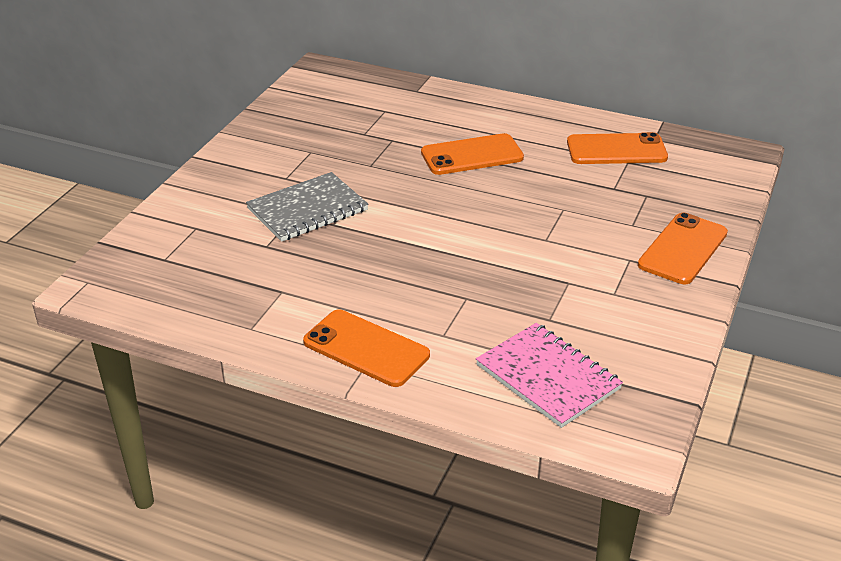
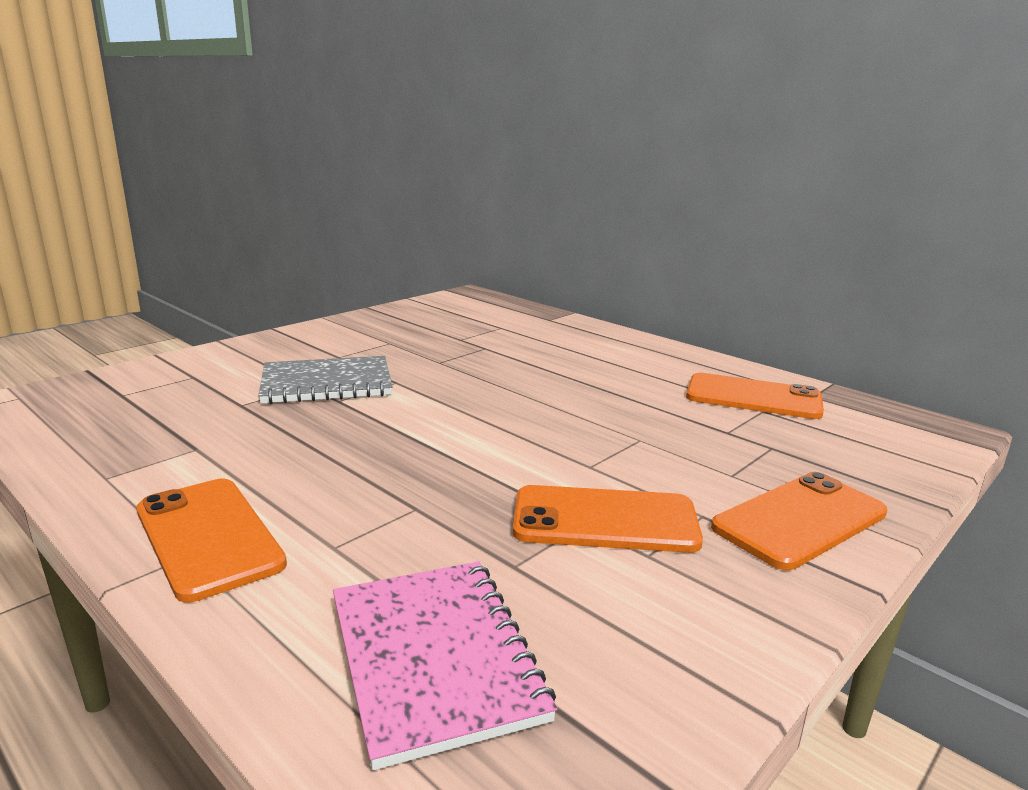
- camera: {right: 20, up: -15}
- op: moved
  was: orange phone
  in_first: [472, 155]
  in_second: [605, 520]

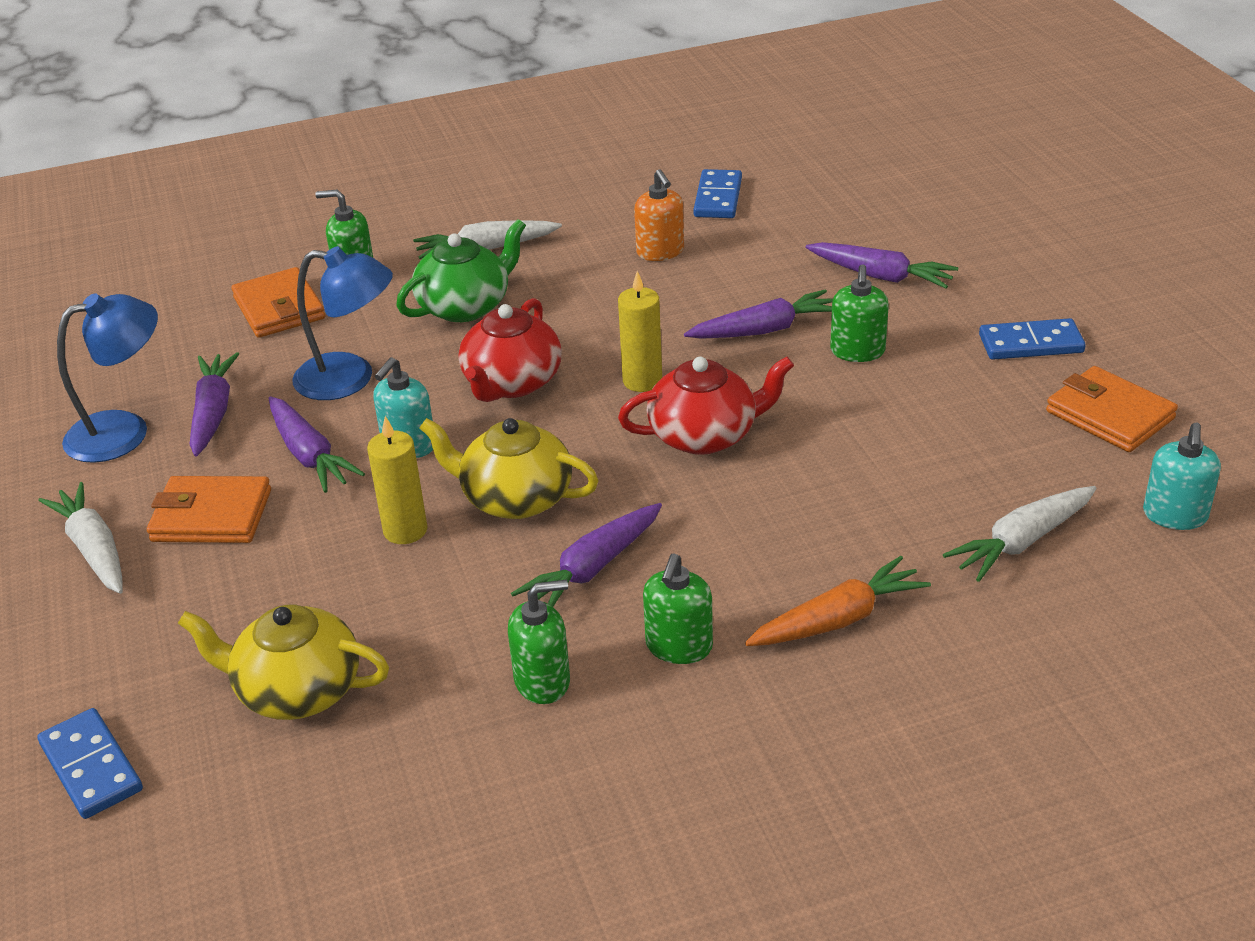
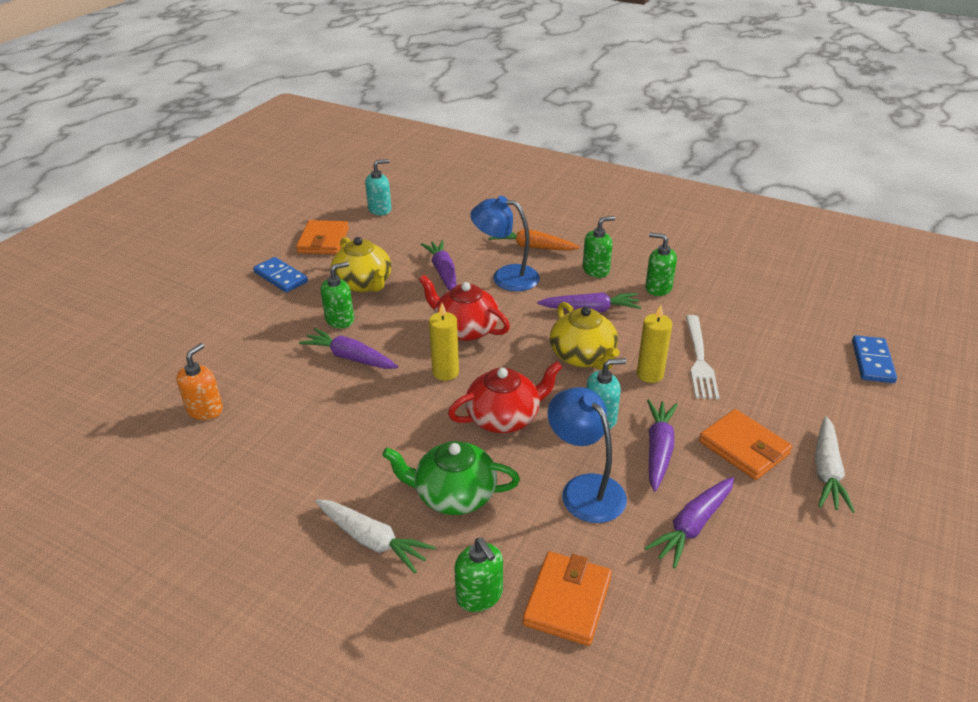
- camera: {right: -135, up: 0}
- op: moved
  was: orange soap dispenser
  in_first: [660, 252]
  in_second: [205, 409]
- op: moved
  was: yellow teapot
  in_first: [297, 690]
  in_second: [364, 283]
- op: moved
  was: purple carrot
  in_first: [880, 276]
  in_second: [443, 272]
- op: moved
  was: blue lamp
  in_first: [124, 431]
  in_second: [506, 277]
- op: added
  now: white fork
  in_second: [699, 360]
- op: removed
  was: blue domino
  in_first: [718, 198]
- op: removed
  was: white carrot
  in_first: [1022, 542]

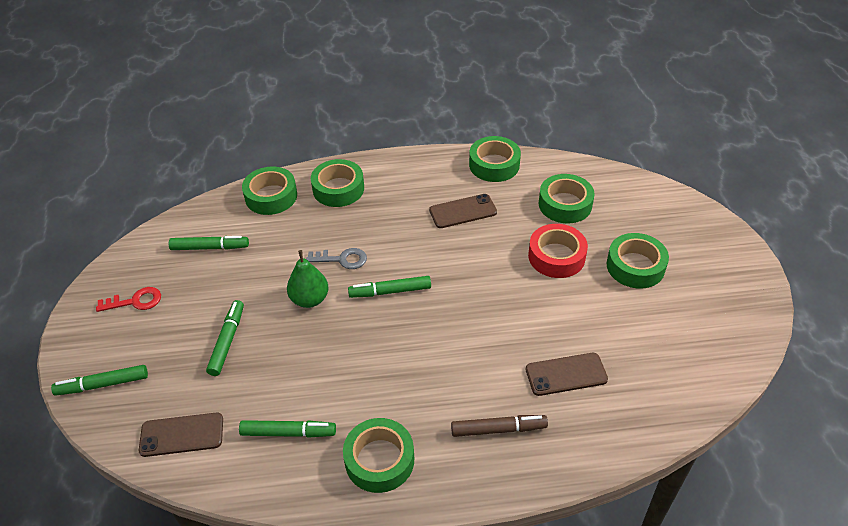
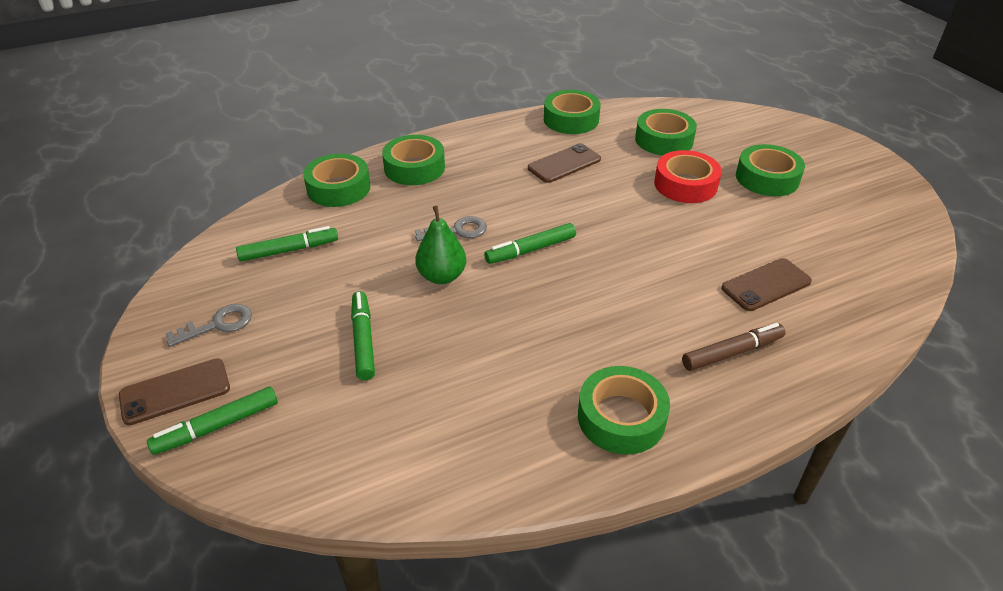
- camera: {right: -20, up: -5}
- op: moved
  was: brown phone
  in_first: [182, 435]
  in_second: [175, 392]
- op: recoloured
  was: red key
  now: grey key
  in_first: [135, 301]
  in_second: [218, 325]
- op: removed
  was: green marker
  in_first: [288, 432]

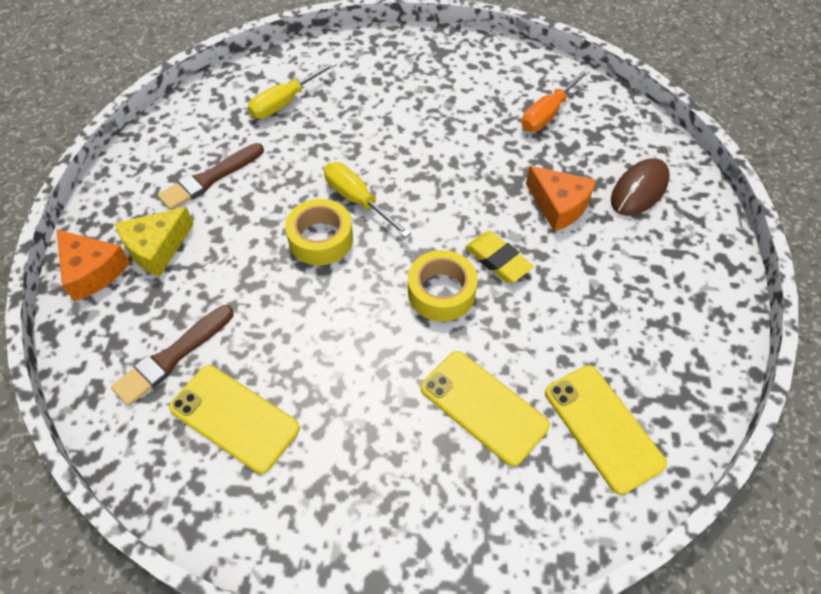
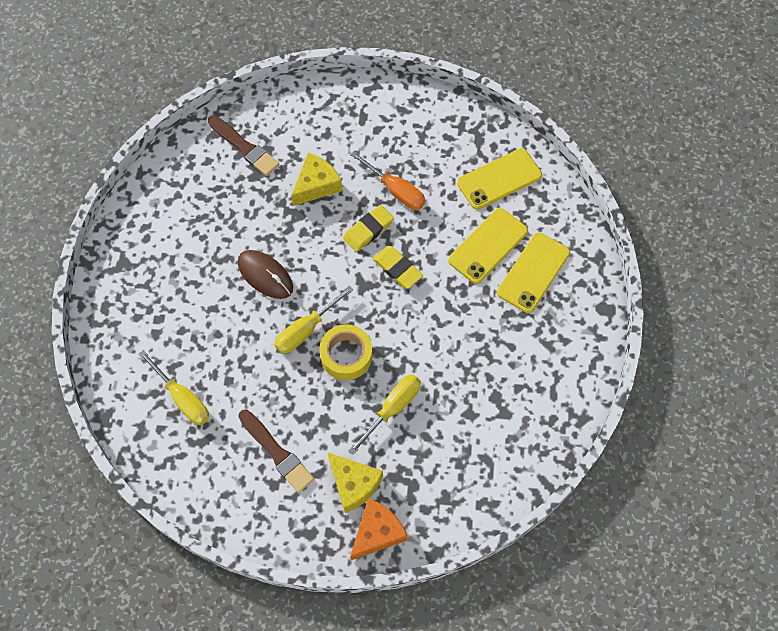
- camera: {right: -90, up: 10}
- op: moved
  was: brown brush
  in_first: [172, 357]
  in_second: [244, 147]
- op: moved
  was: brown mouse
  in_first: [639, 190]
  in_second: [265, 275]
- op: recoloured
  was: orange cheese
  now: yellow cheese
  in_first: [559, 205]
  in_second: [316, 185]
- op: added
  now: yellow screwdriver
  in_second: [392, 408]
- op: moved
  was: orange screwdriver
  in_first: [548, 113]
  in_second: [395, 190]
- op: replaced
  was: yellow tape
  now: yellow eraser
  in_first: [441, 292]
  in_second: [397, 269]
- op: moved
  was: yellow phone
  in_first: [234, 418]
  in_second: [533, 272]

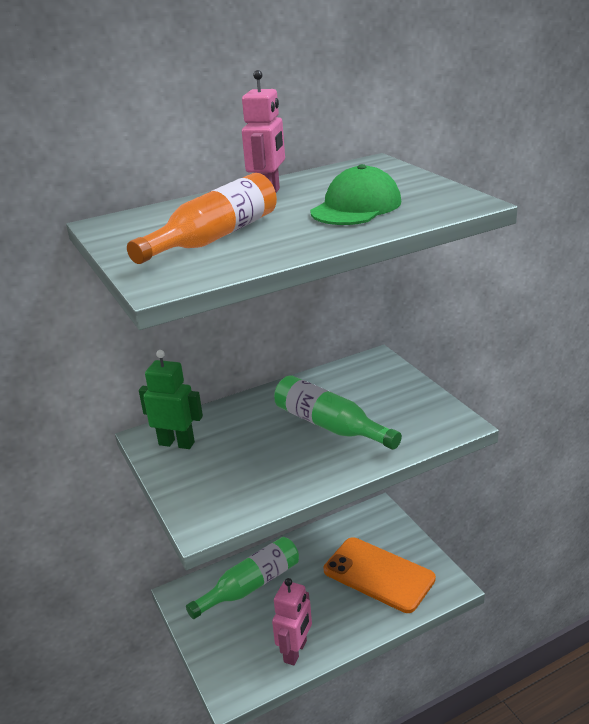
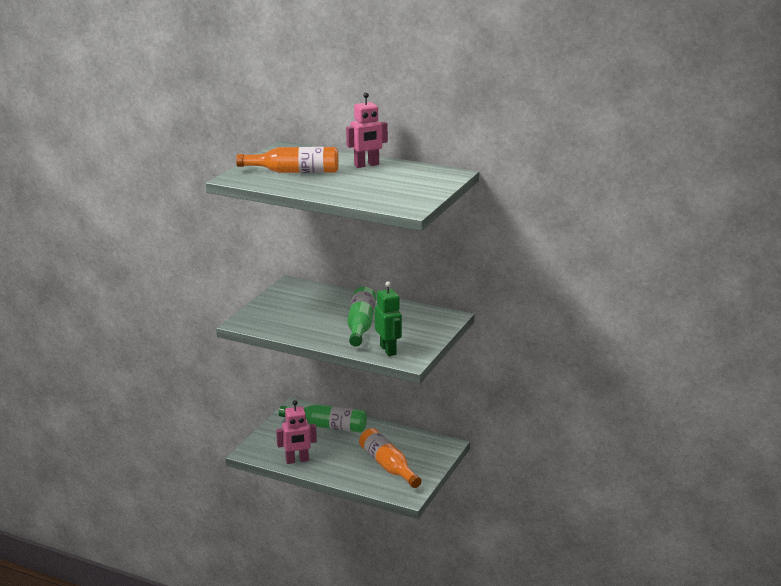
- camera: {right: 50, up: -5}
- op: replaced
  was: orange phone
  now: orange bottle
  in_first: [378, 574]
  in_second: [388, 466]
- op: moved
  was: green robot
  in_first: [177, 443]
  in_second: [388, 350]
- op: removed
  was: green cap
  in_first: [356, 207]

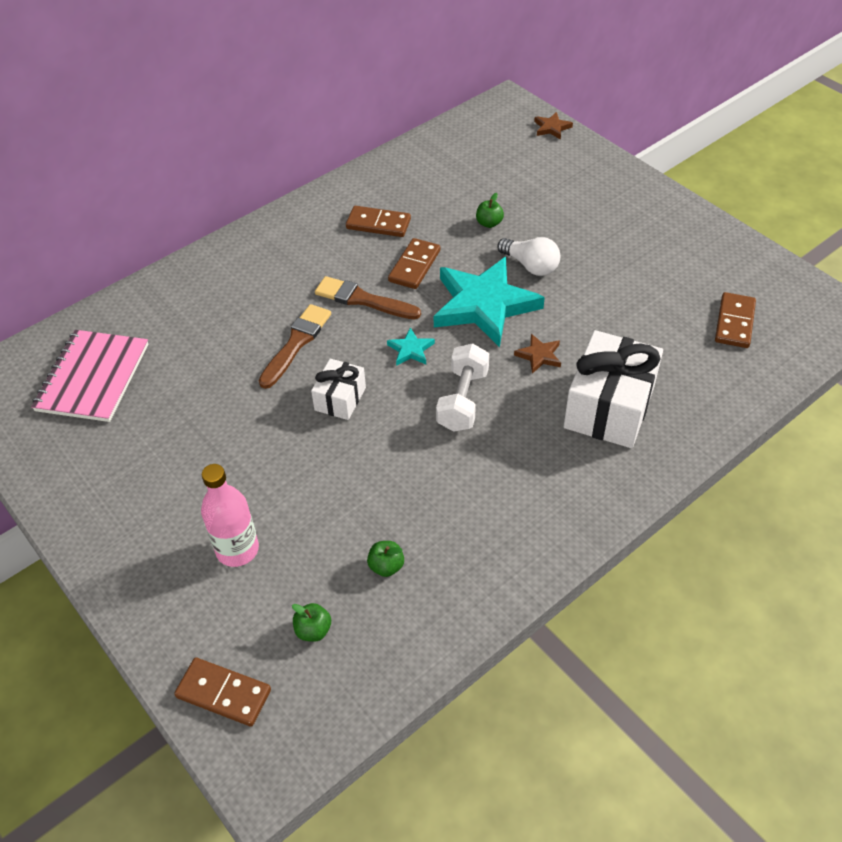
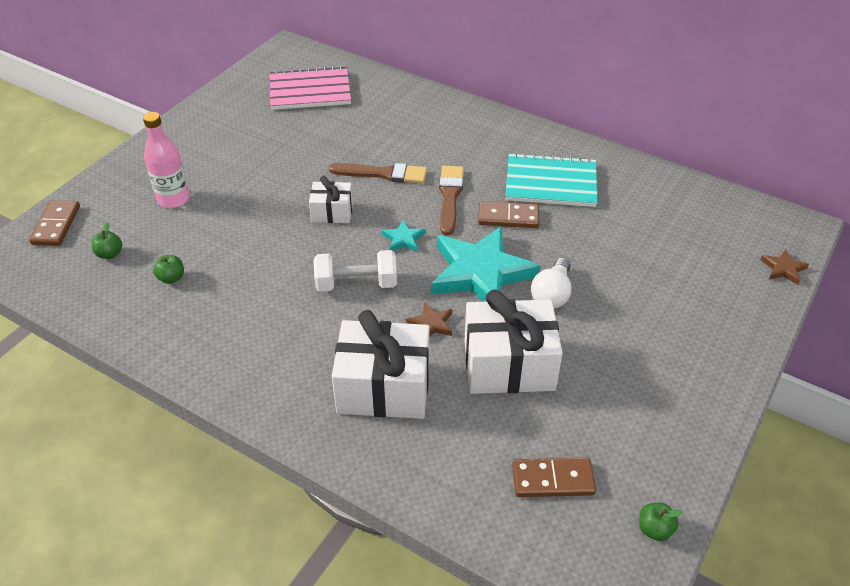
- camera: {right: 70, up: -5}
- op: added
  now: white gift
  in_second: [509, 365]
- op: replaced
  was: brown domino
  now: turquoise notebook
  in_first: [378, 224]
  in_second: [551, 183]
- op: moved
  was: green apple
  in_first: [489, 223]
  in_second: [654, 529]

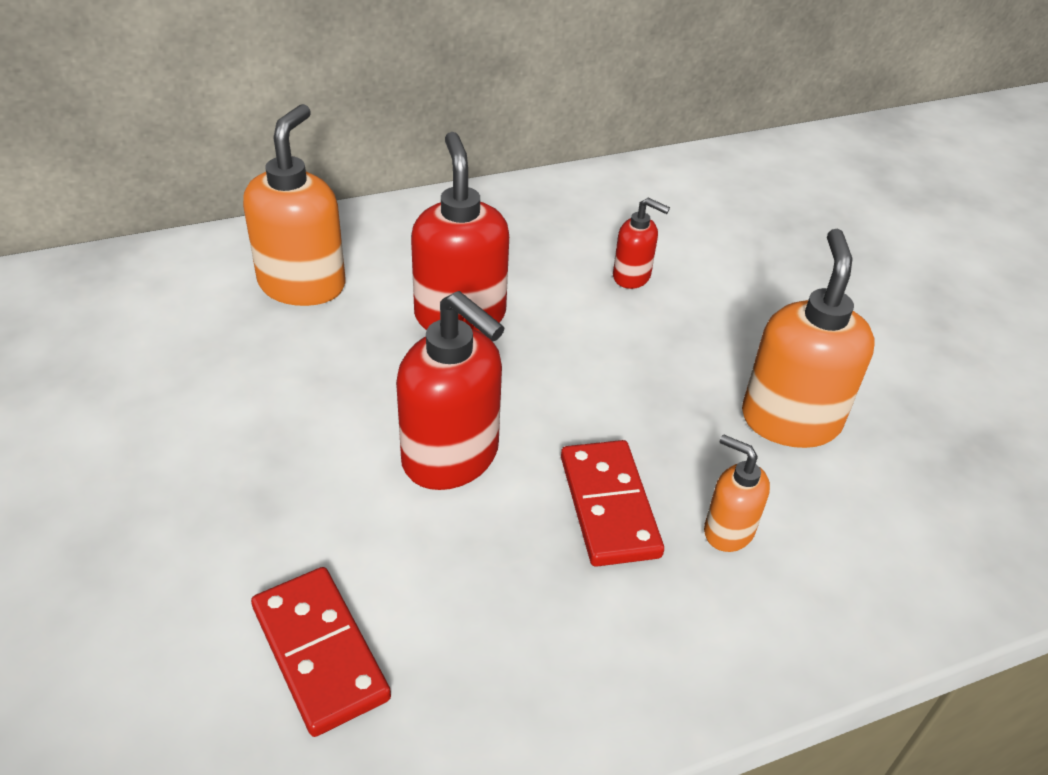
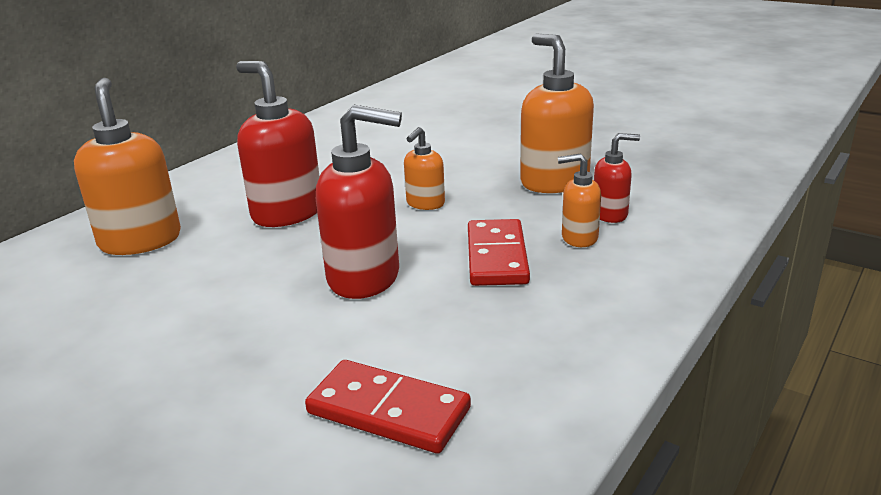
- camera: {right: -30, up: -15}
- op: added
  now: orange soap dispenser
  in_second: [425, 204]
- op: turned
  was: red domino
  in_first: [609, 506]
  in_second: [497, 257]
  clockwise: 45
- op: moved
  was: red soap dispenser
  in_first: [632, 277]
  in_second: [610, 214]

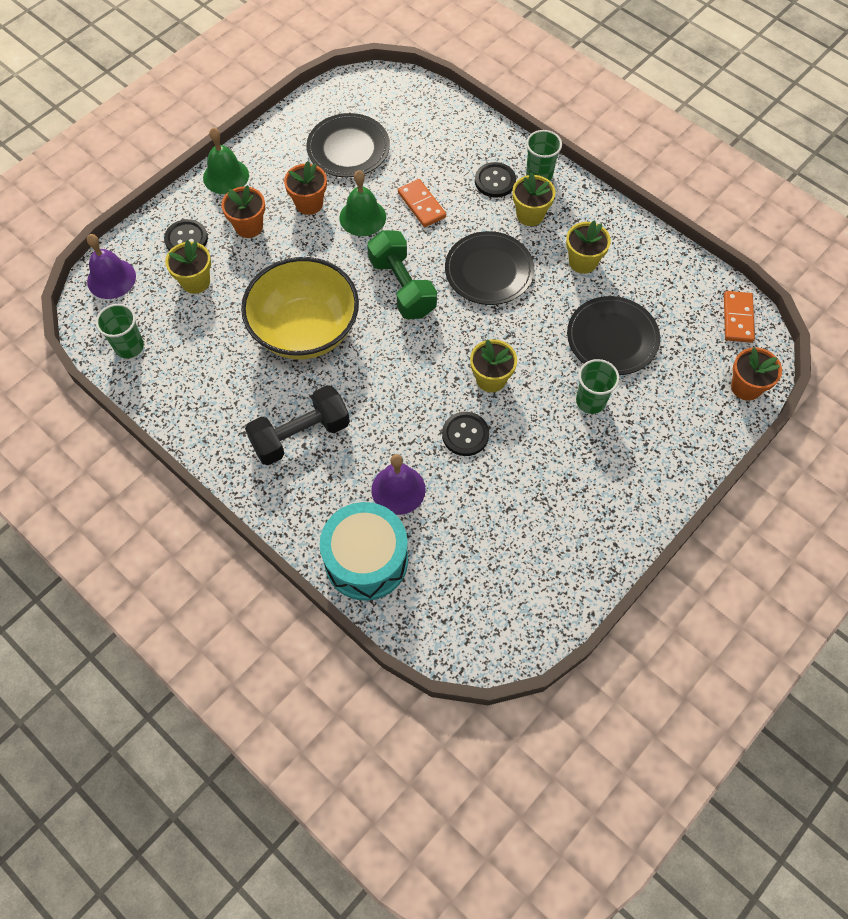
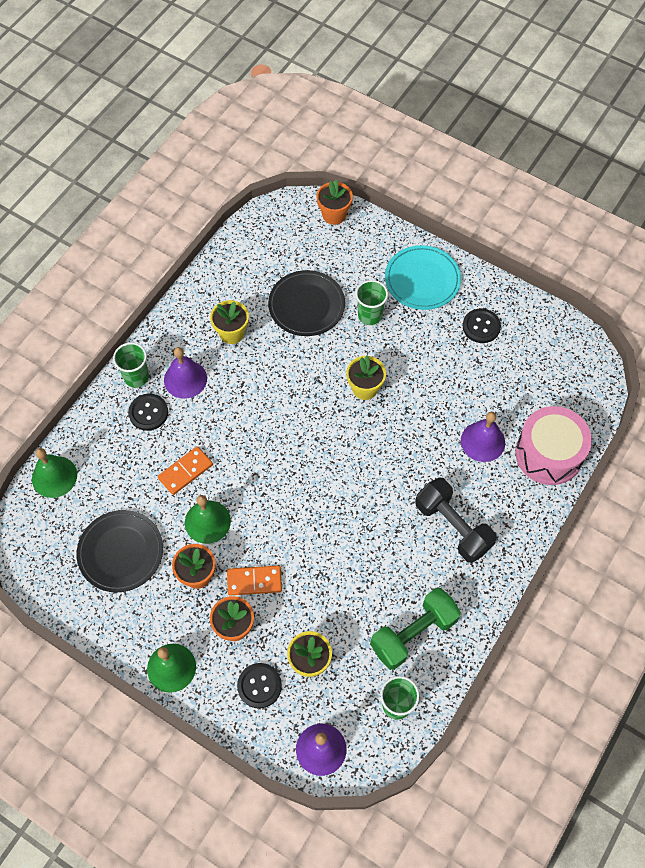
- camera: {right: -100, up: 0}
- op: added
  now: green bell
  in_second: [54, 476]
- op: replaced
  was: yellow flower pot
  now: purple bell
  in_first: [530, 215]
  in_second: [185, 379]
- op: moved
  was: orange domino
  in_first: [738, 318]
  in_second: [254, 581]
- op: moved
  was: green dumbbell
  in_first: [402, 287]
  in_second: [413, 634]
- op: added
  now: turquoise plate
  in_second: [422, 280]
- op: moved
  was: black button
  in_first: [465, 434]
  in_second: [481, 326]
- op: recoloured
  was: turquoise drum
  now: pink drum
  in_first: [366, 560]
  in_second: [548, 454]
- op: removed
  was: yellow bowl
  in_first: [305, 330]
- op: removed
  was: black plate
  in_first: [489, 271]

